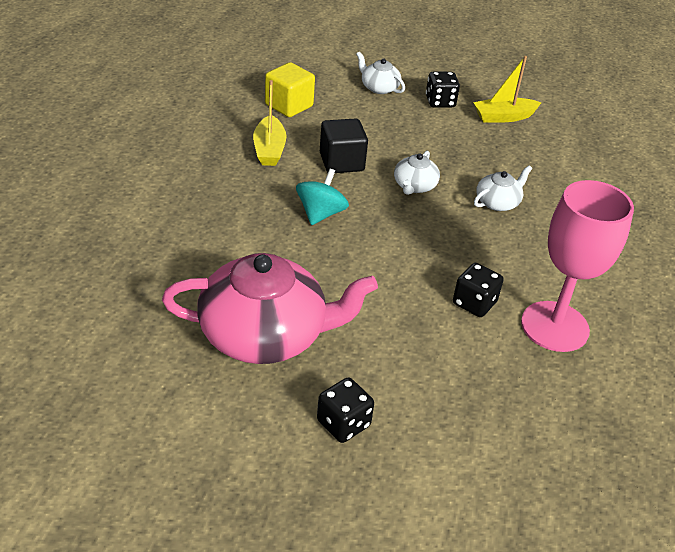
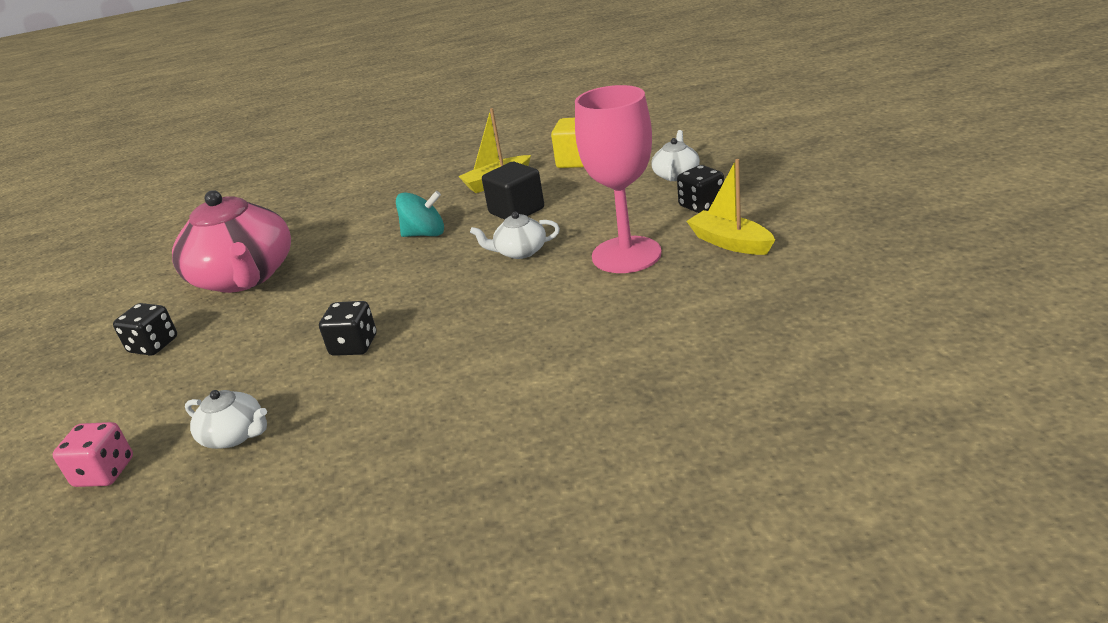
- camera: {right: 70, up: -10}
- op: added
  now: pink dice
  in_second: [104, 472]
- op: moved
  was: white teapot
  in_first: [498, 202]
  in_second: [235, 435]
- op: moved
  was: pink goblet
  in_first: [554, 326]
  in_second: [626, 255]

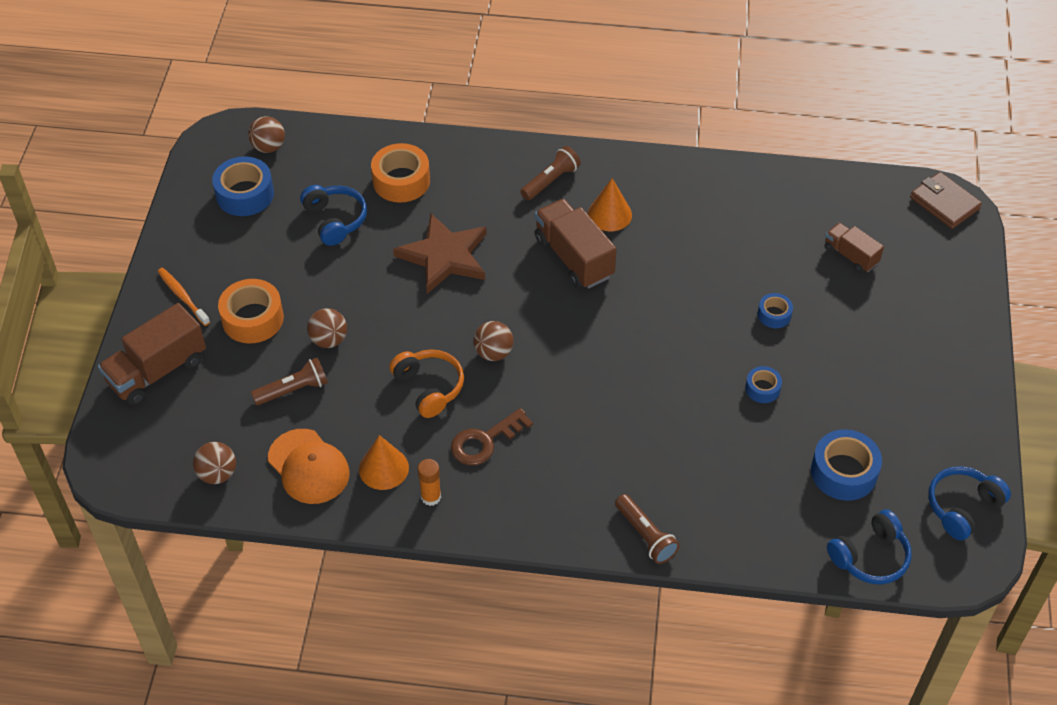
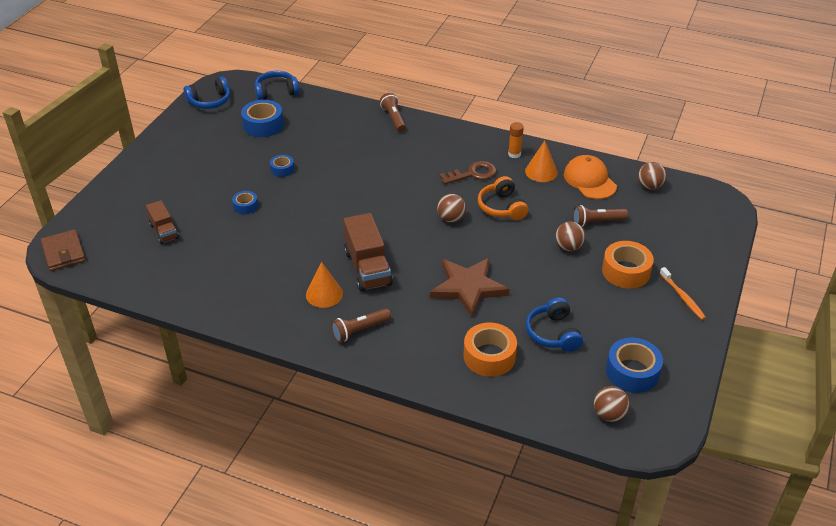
- camera: {right: -165, up: -10}
- op: removed
  was: brown truck
  in_first: [157, 371]

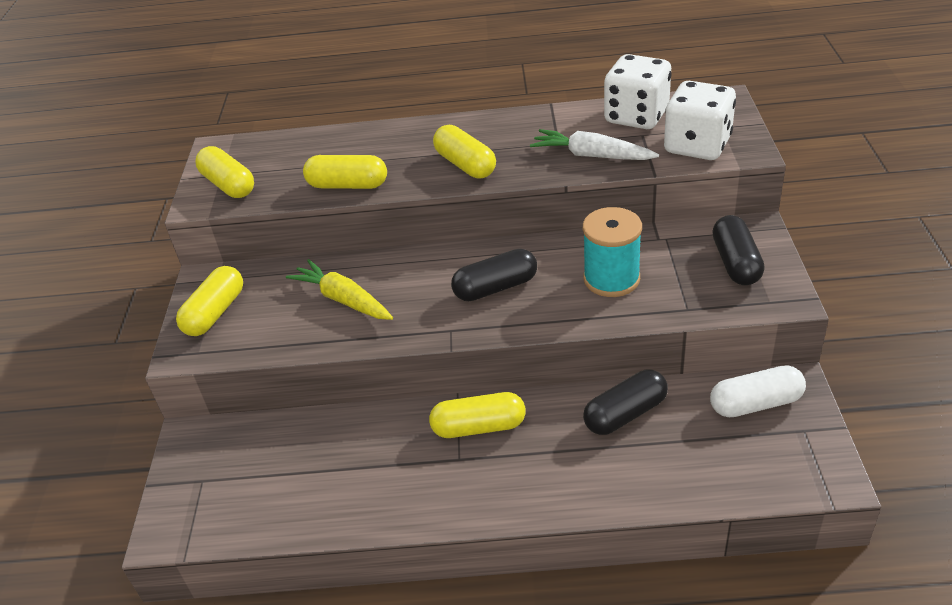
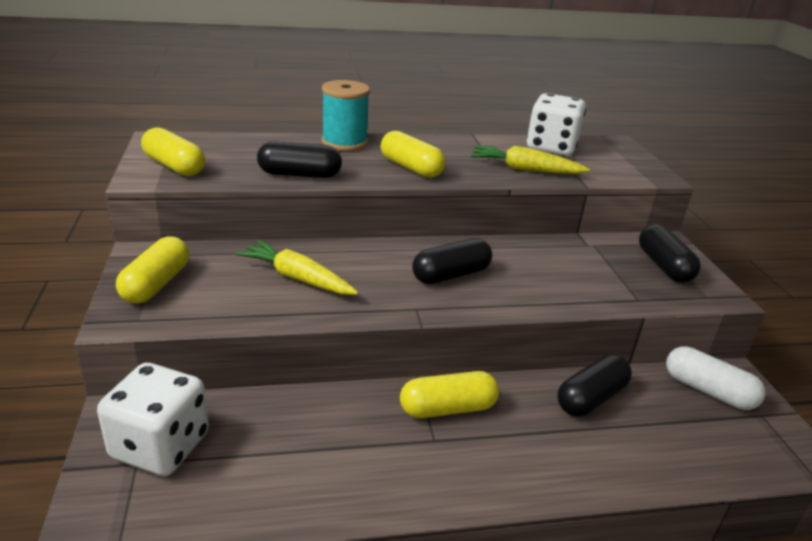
- camera: {right: -15, up: -10}
- op: moved
  was: white dice
  in_first: [697, 145]
  in_second: [160, 446]
- op: recoloured
  was: yellow capsule
  now: black capsule
  in_first: [347, 185]
  in_second: [299, 174]
- op: moved
  was: turquoise spool
  in_first: [611, 279]
  in_second: [344, 142]
- op: recoloured
  was: white carrot
  now: yellow carrot
  in_first: [592, 155]
  in_second: [525, 170]
- op: turned
  was: white capsule
  in_first: [755, 404]
  in_second: [708, 391]
  clockwise: 60

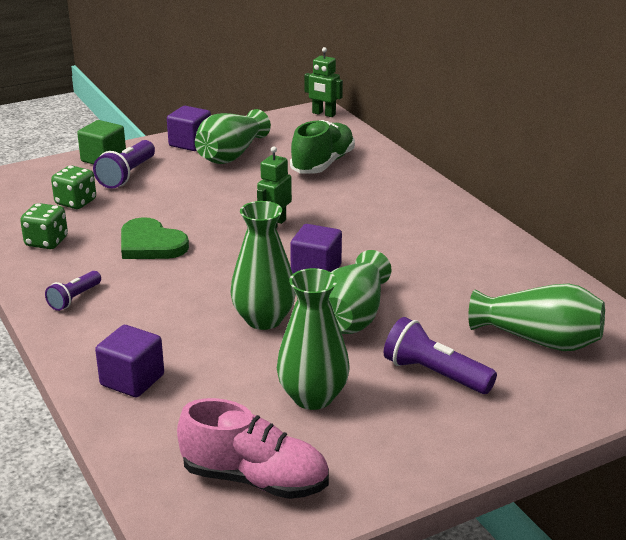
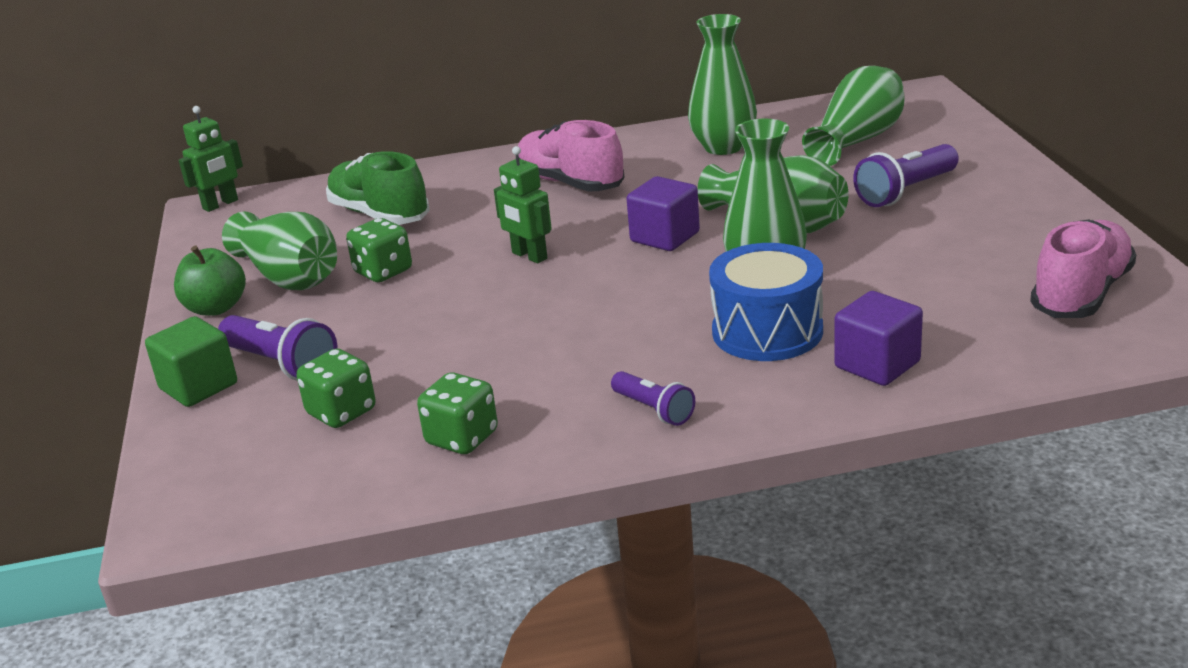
- camera: {right: -70, up: 0}
- op: replaced
  was: purple cube
  now: green apple
  in_first: [190, 143]
  in_second: [216, 308]
- op: added
  now: green dice
  in_second: [383, 272]
- op: added
  now: pink shoe
  in_second: [570, 183]
- op: moved
  was: green vase
  in_first: [313, 397]
  in_second: [723, 147]
- op: added
  now: blue drum
  in_second: [767, 331]
- op: removed
  was: green heart
  in_first: [150, 244]

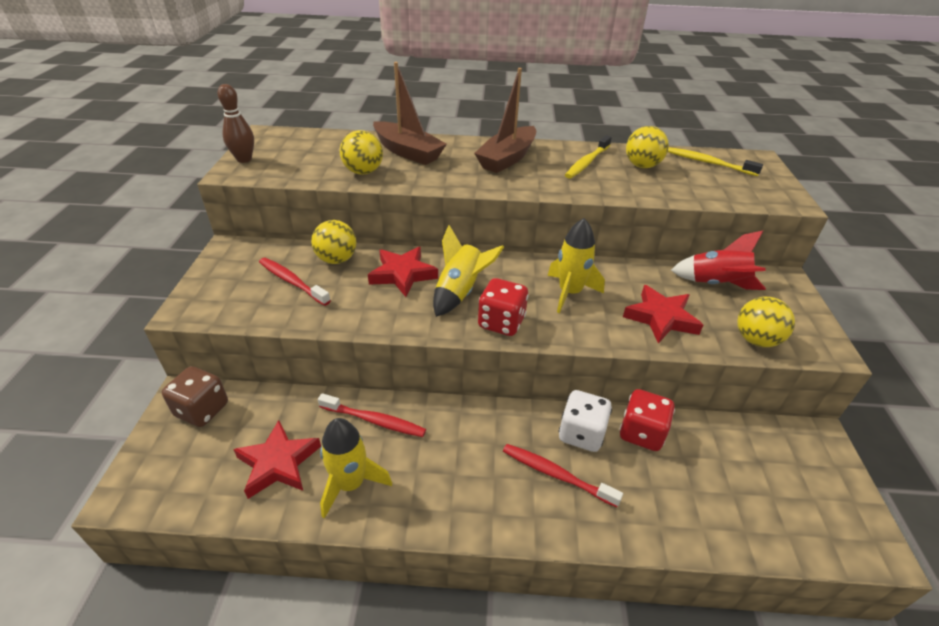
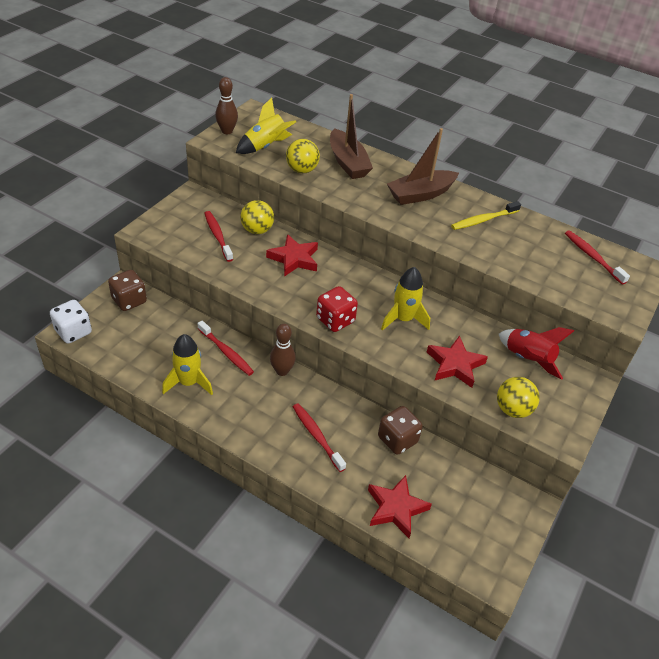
- camera: {right: 25, up: 5}
- op: moved
  was: white dice
  in_first: [581, 434]
  in_second: [73, 332]
- op: moved
  was: yellow rocket
  in_first: [460, 292]
  in_second: [265, 146]
- op: added
  now: brown bowling pin
  in_second: [282, 371]
- op: moved
  was: red star
  in_first: [278, 463]
  in_second: [396, 508]
- op: recoloured
  was: red dice
  now: brown dice
  in_first: [641, 433]
  in_second: [397, 440]
- op: recoloured
  was: yellow toothbrush
  now: red toothbrush
  in_first: [709, 163]
  in_second: [592, 257]
- op: removed
  was: yellow ball
  in_first: [642, 166]

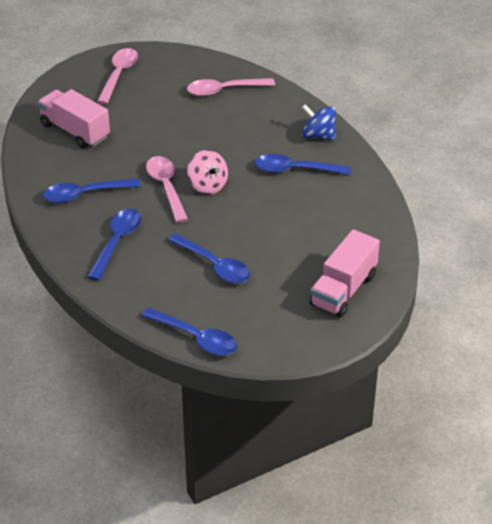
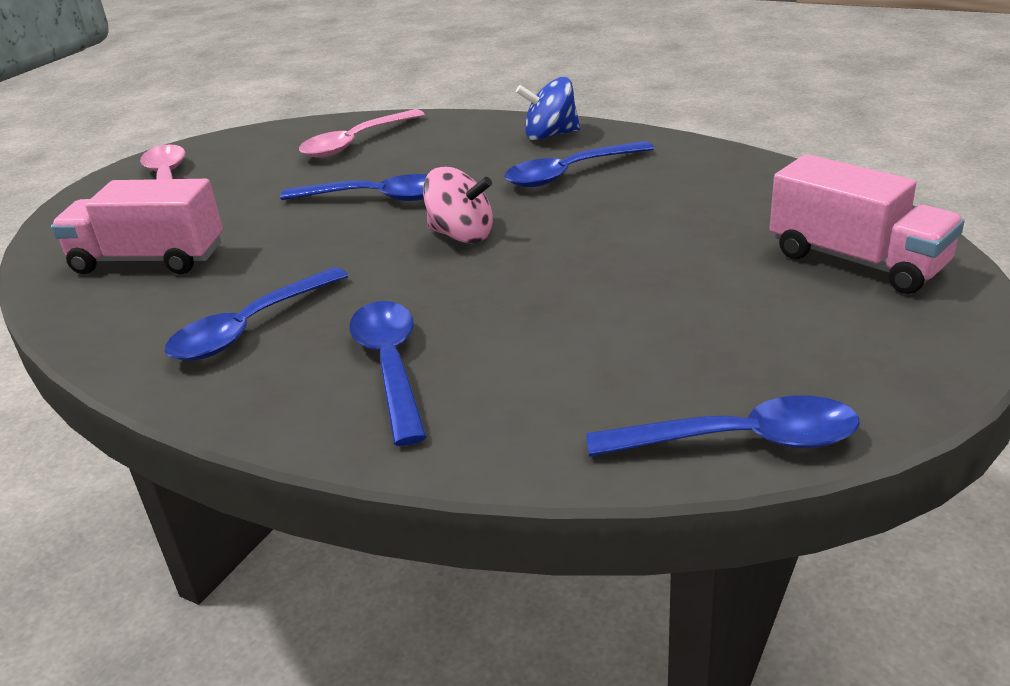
- camera: {right: -30, up: -10}
- op: moved
  was: blue spoon
  in_first: [214, 265]
  in_second: [376, 198]
- op: turned
  was: pink truck
  in_first: [343, 290]
  in_second: [857, 261]
  clockwise: -45
- op: removed
  was: pink spoon
  in_first: [166, 187]

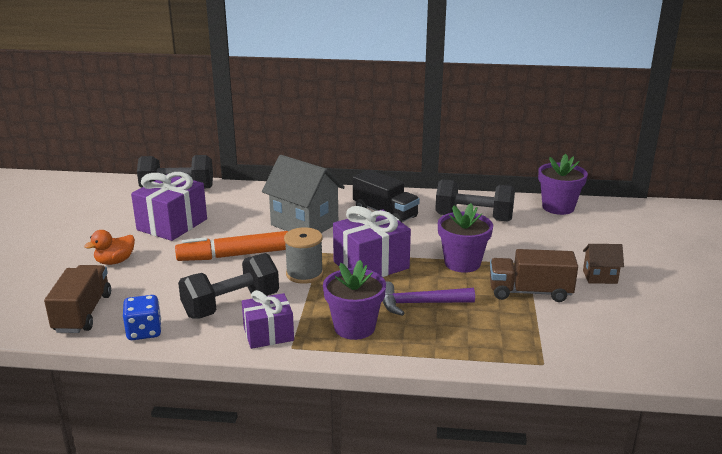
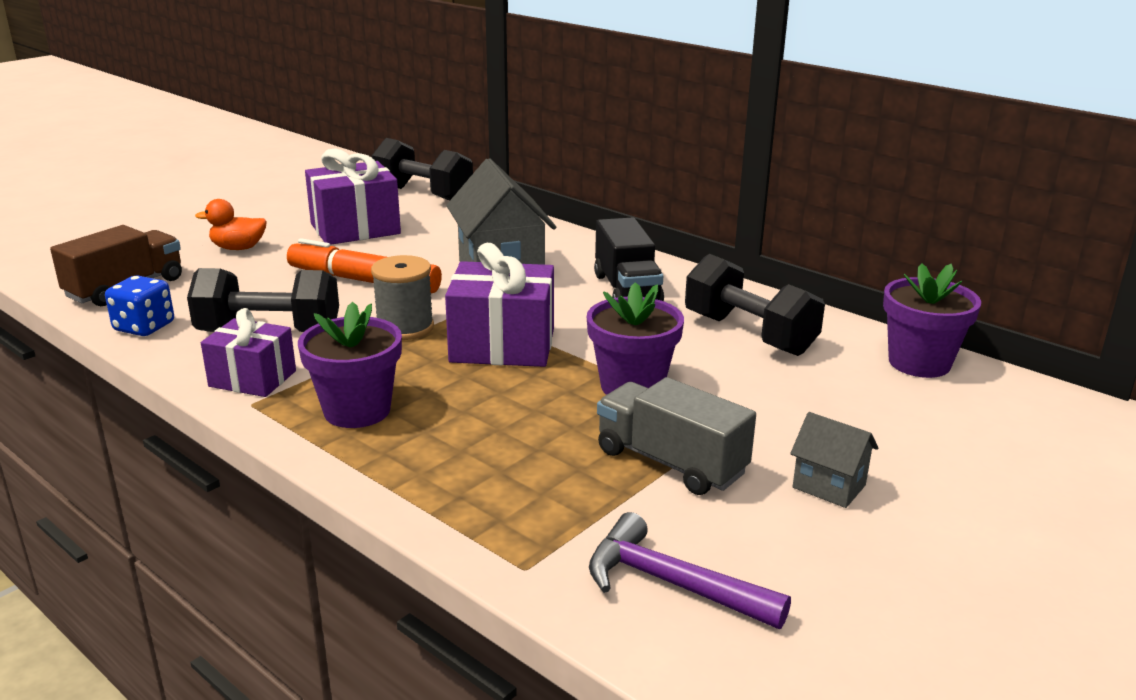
- camera: {right: 35, up: 0}
- op: moved
  was: purple hammer
  in_first: [419, 304]
  in_second: [671, 583]
- op: recoloured
  was: brown truck
  now: grey truck
  in_first: [530, 292]
  in_second: [670, 462]
- op: recoloured
  was: brown house
  now: grey house
  in_first: [600, 277]
  in_second: [829, 486]

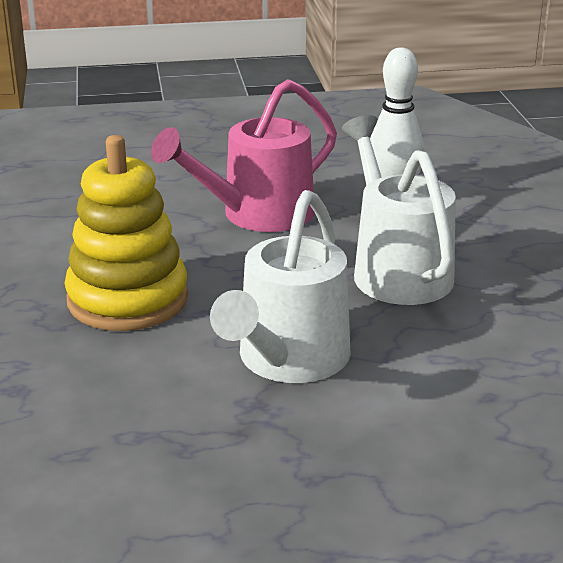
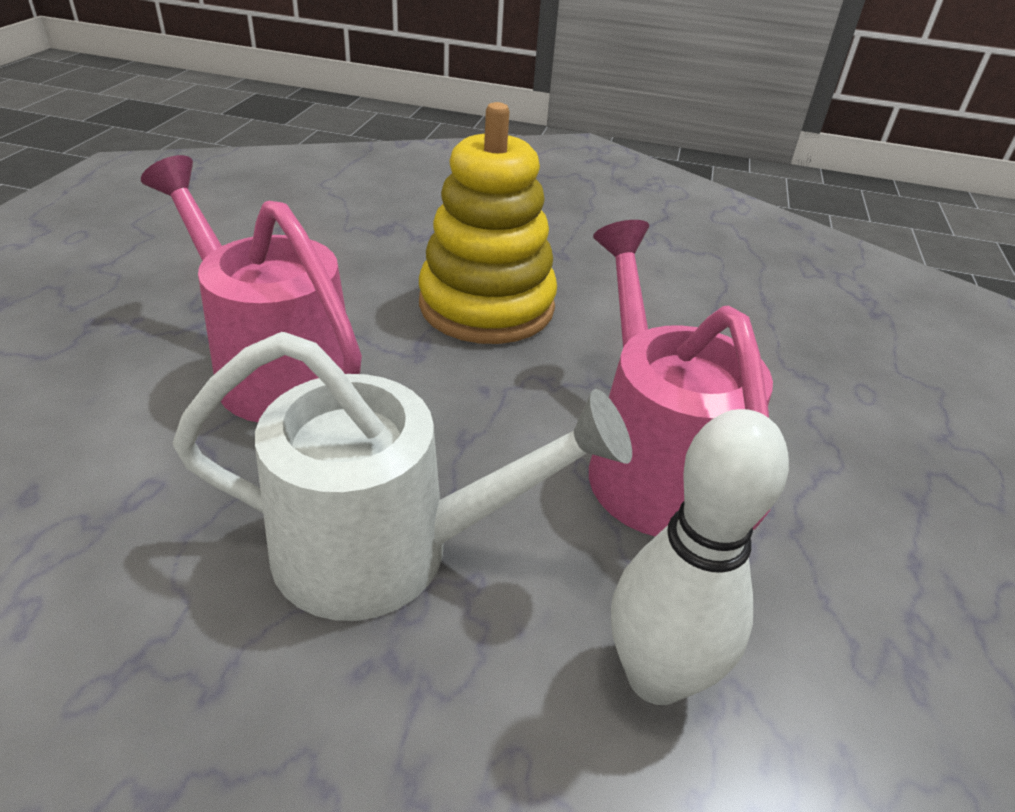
- camera: {right: 110, up: 10}
- op: recoloured
  was: white watering can
  now: pink watering can
  in_first: [287, 361]
  in_second: [273, 367]

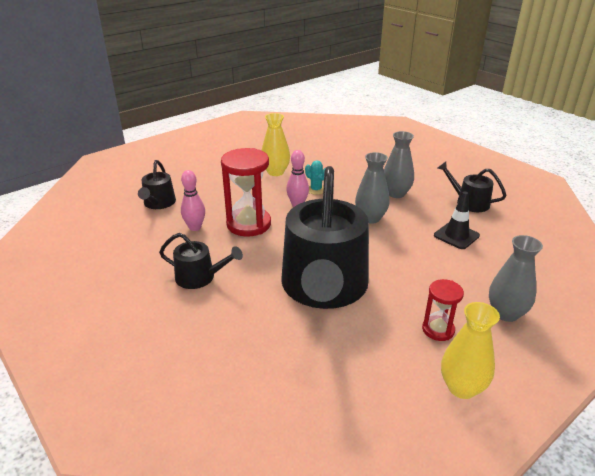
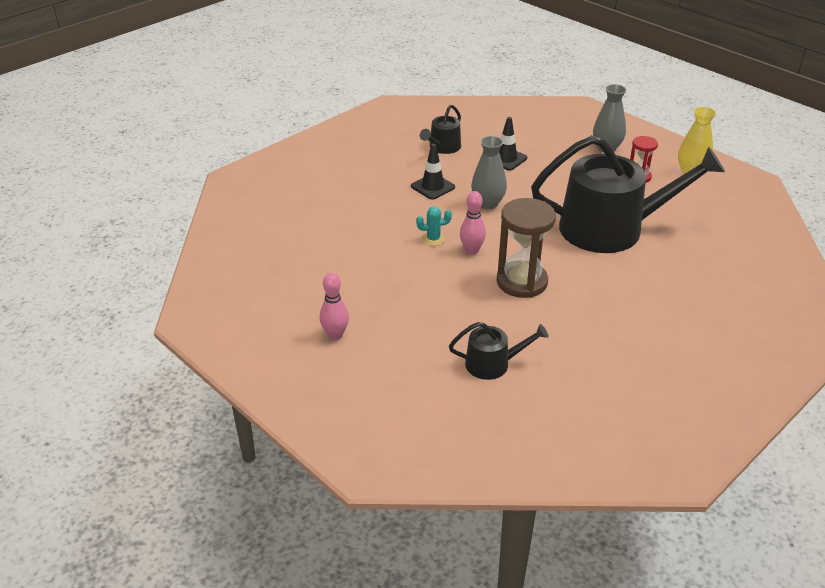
- camera: {right: -95, up: 5}
- op: moved
  was: pink bowling pin
  in_first: [195, 227]
  in_second: [335, 335]
- op: replaced
  was: grey vase
  now: black traffic cone
  in_first: [396, 193]
  in_second: [432, 187]
- op: turned
  was: turquoise cactus
  in_first: [316, 190]
  in_second: [433, 239]
  clockwise: 45
- op: recoloured
  was: red hourglass
  now: brown hourglass
  in_first: [249, 224]
  in_second: [521, 282]
- op: removed
  was: black watering can
  in_first: [200, 277]
- op: removed
  was: yellow vase
  in_first: [275, 172]

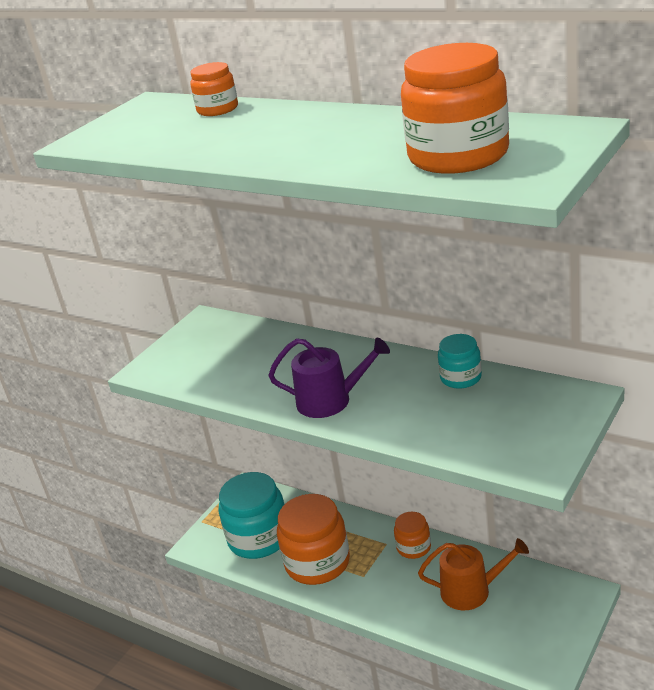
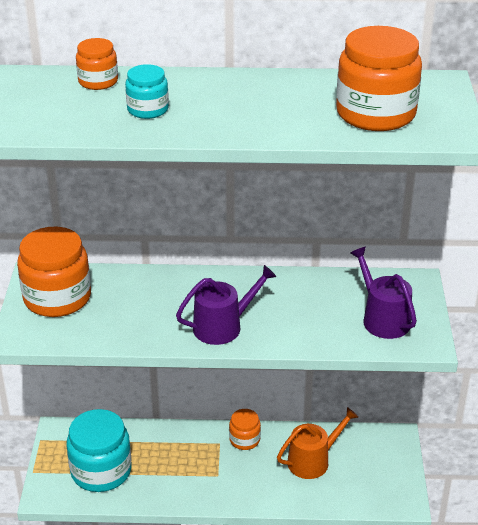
- camera: {right: -35, up: 5}
- op: moved
  was: orange jar
  in_first: [317, 562]
  in_second: [57, 298]
- op: moved
  was: turquoise jar
  in_first: [461, 378]
  in_second: [148, 109]
- op: added
  now: purple watering can
  in_second: [382, 319]

